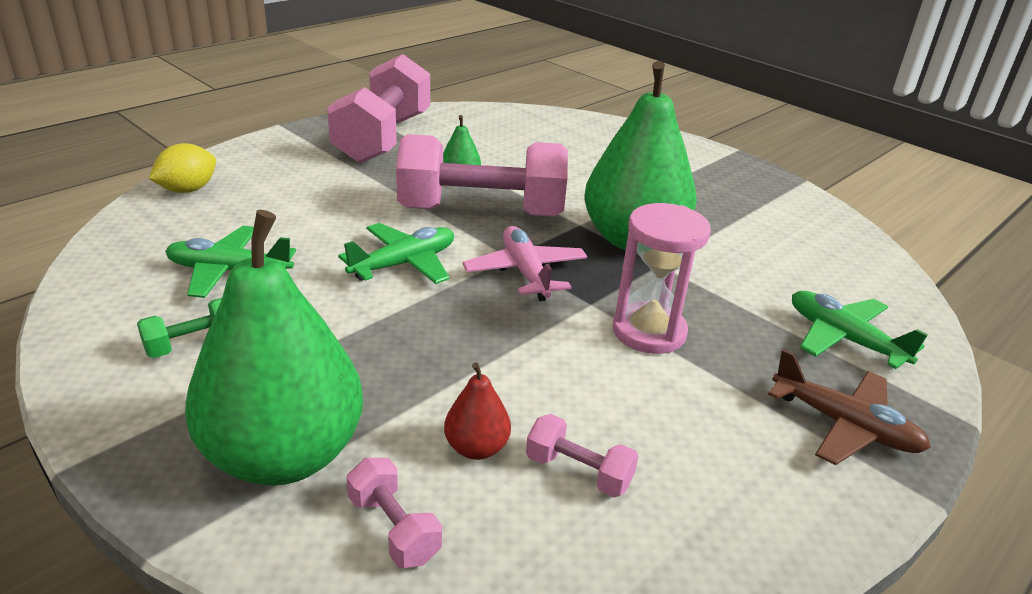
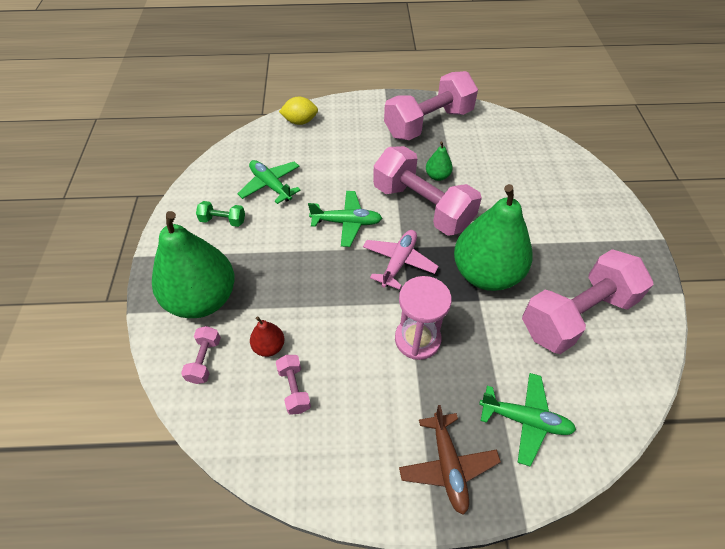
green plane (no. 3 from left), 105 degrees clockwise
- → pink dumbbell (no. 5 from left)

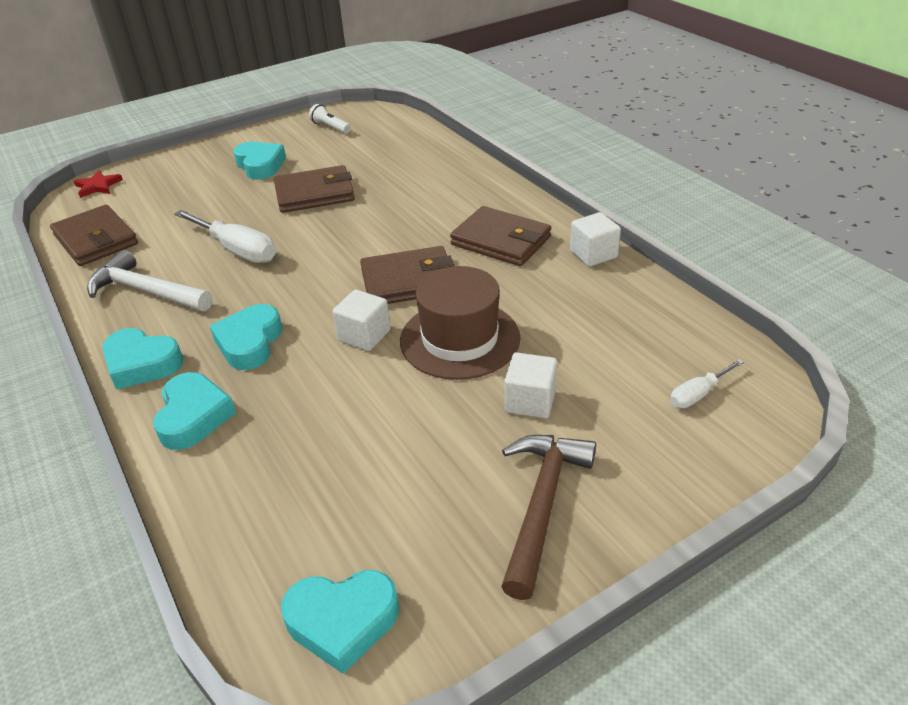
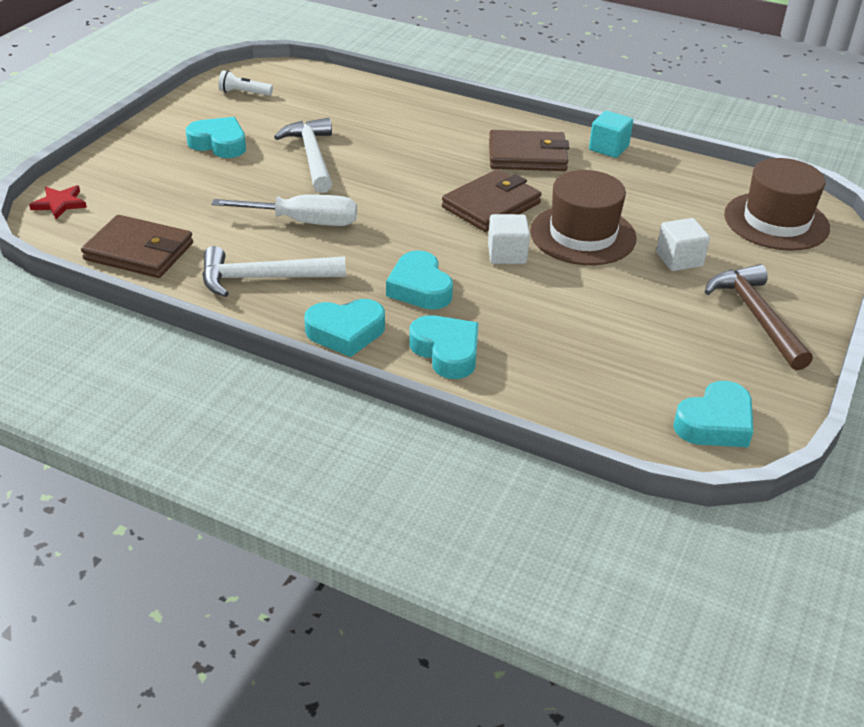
brown wallet (no. 2 from left) → white hammer (no. 2 from left)
white cube (no. 3 from left) → turquoise cube
white screwdriver (no. 2 from left) → brown hat (no. 2 from left)

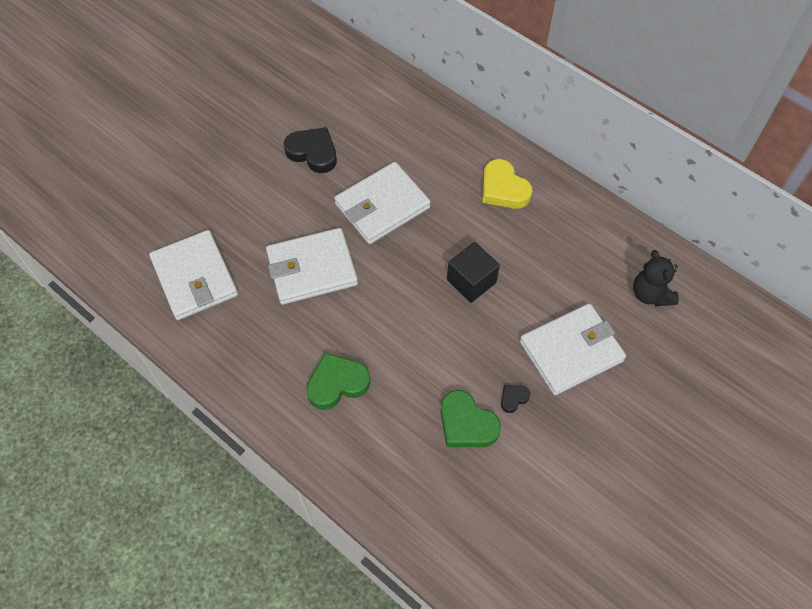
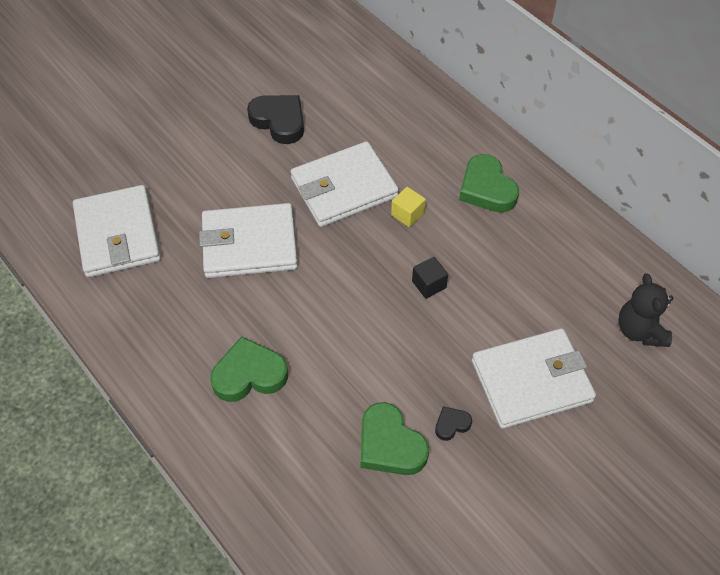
yellow heart → green heart (no. 3 from left)
black cube, x0.60
- → yellow cube

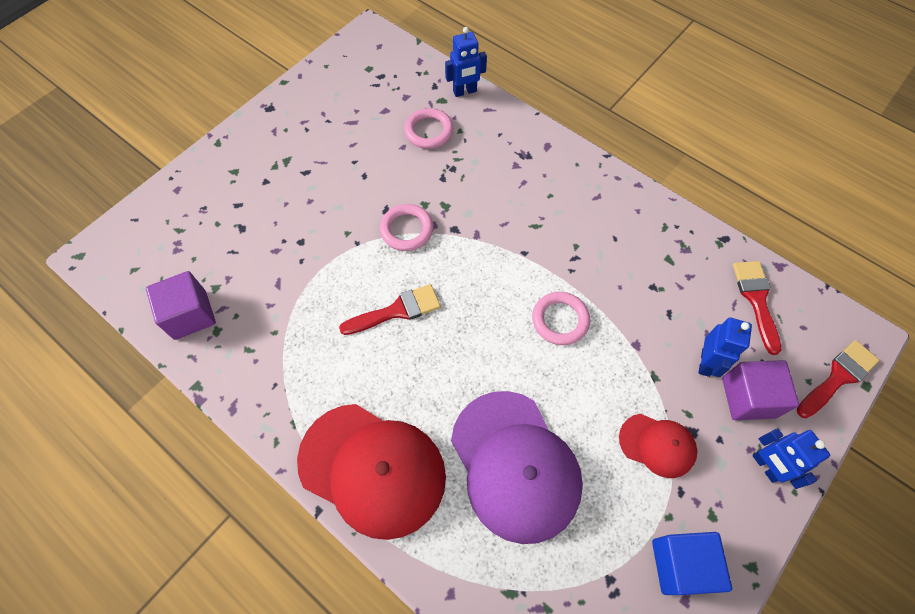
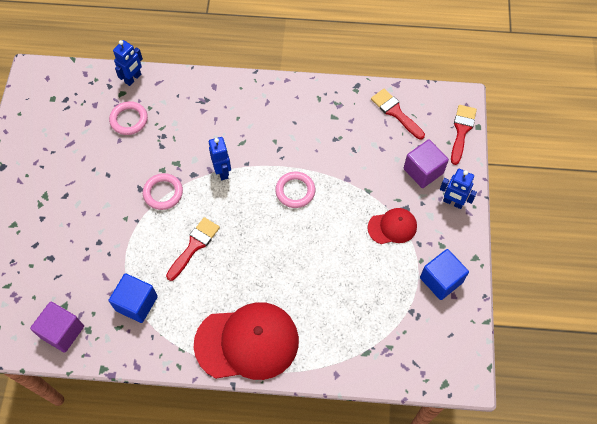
blue robot (no. 2 from left), shifted
purple cap → -
- → blue cube (no. 1 from left)

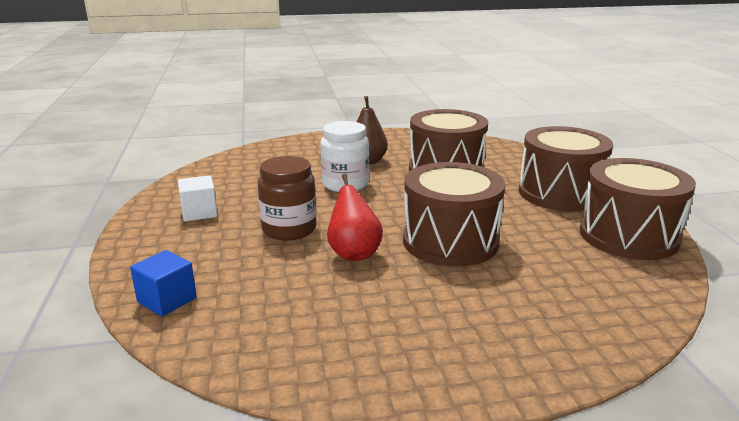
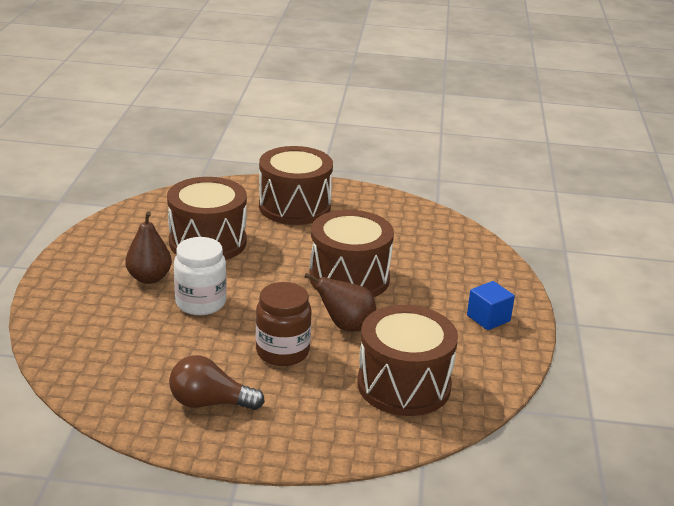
brown drum (no. 4 from left), shifted
red pear → brown pear (no. 2 from left)
white cube → brown light bulb
blue cube, shifted

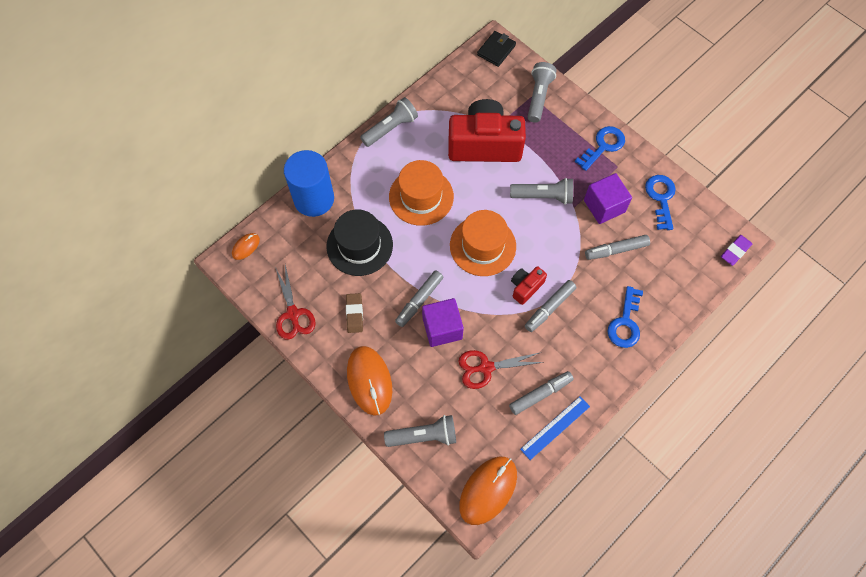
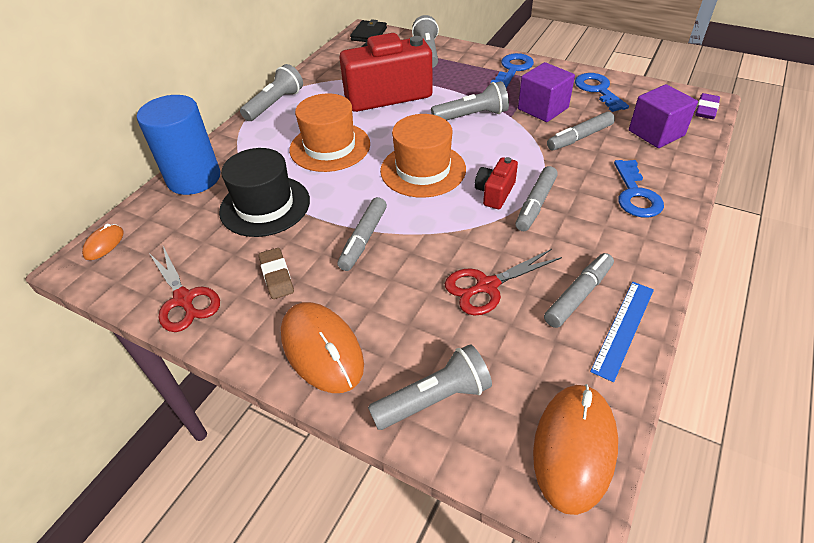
purple cube (no. 1 from left in the first image) → purple cube (no. 2 from left), shifted

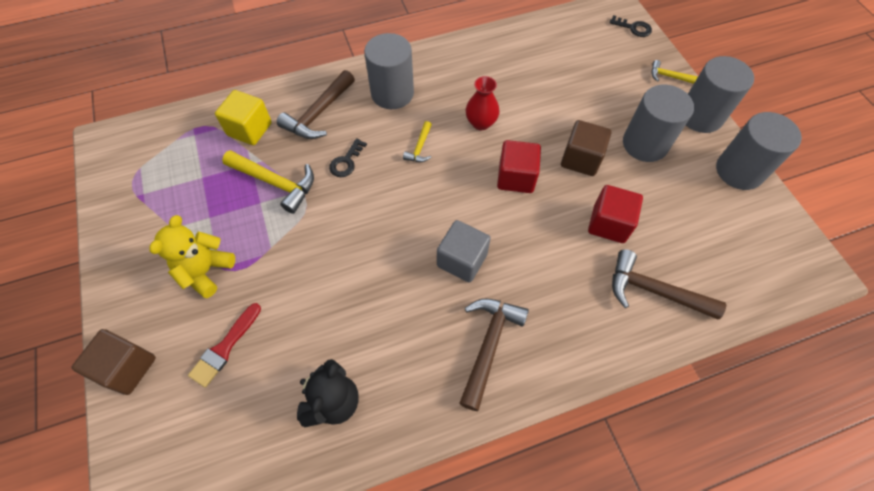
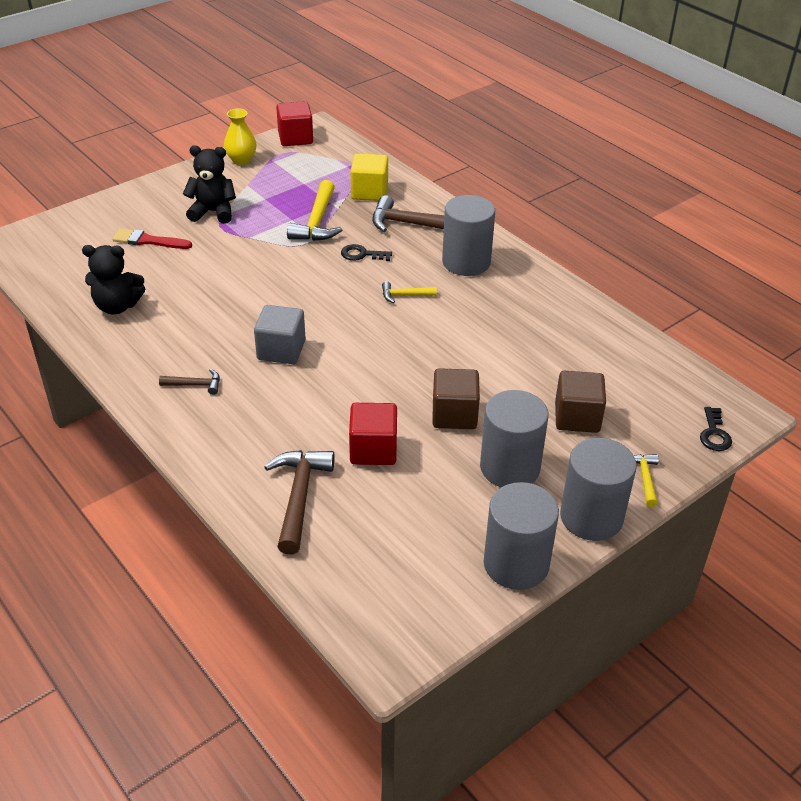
red vase → -
red cube (no. 1 from left), shifted
yellow teddy bear → black teddy bear (no. 2 from left)
brown hammer (no. 2 from left in the first image) → brown hammer (no. 1 from left), x0.53
brown cube (no. 1 from left in the first image) → brown cube (no. 2 from left), shifted
- → yellow vase

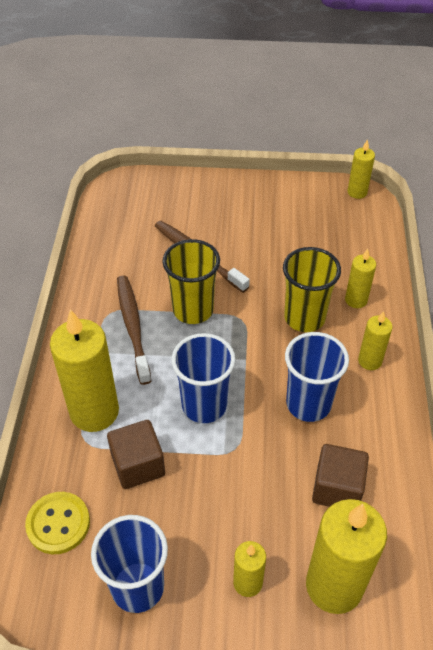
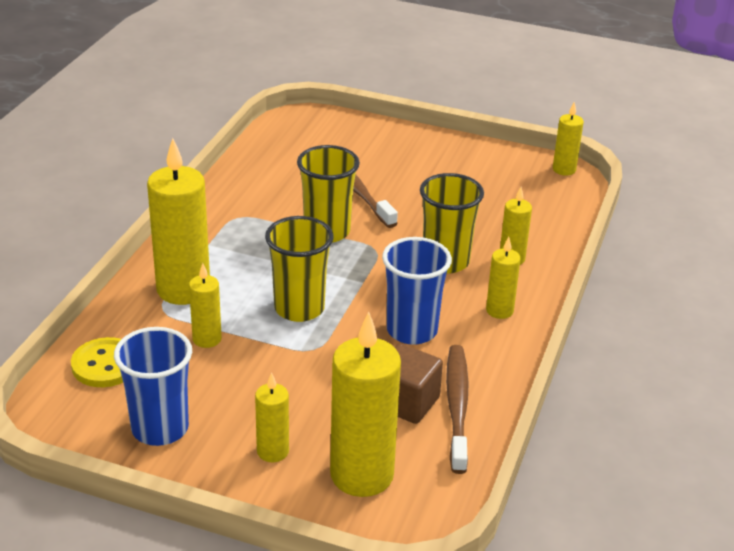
brown toothbrush (no. 1 from left in the first image) → brown toothbrush (no. 2 from left), shifted
blue cup (no. 2 from left) → yellow cup (no. 1 from left)
brown cube (no. 1 from left) → yellow candle (no. 2 from left)

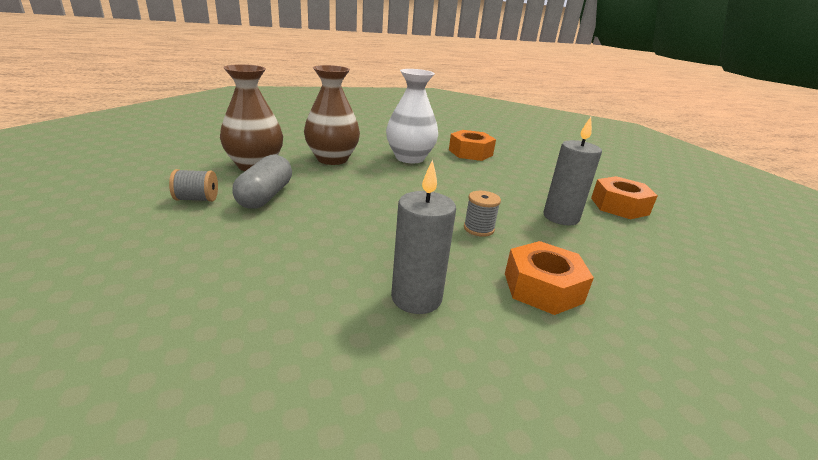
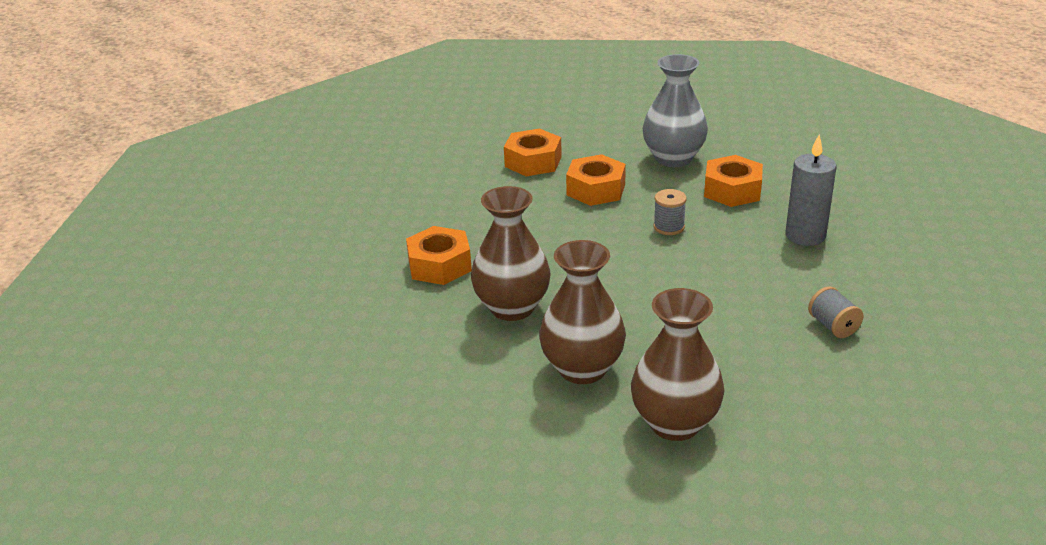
white vase → brown vase (no. 1 from left)
grey candle (no. 2 from left) → orange nut (no. 3 from left)
grey capsule → -
grey spool (no. 1 from left in the first image) → grey spool (no. 2 from left), shifted
- → grey vase

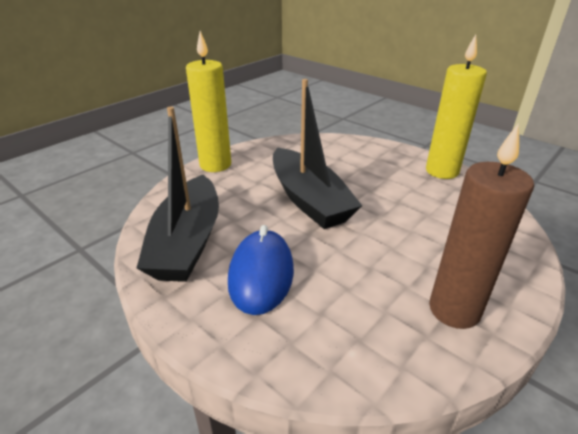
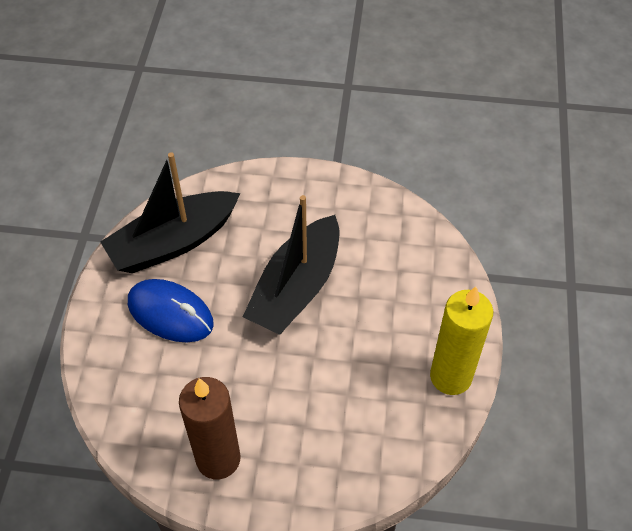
yellow candle (no. 1 from left) → -
blue mouse, 60 degrees clockwise

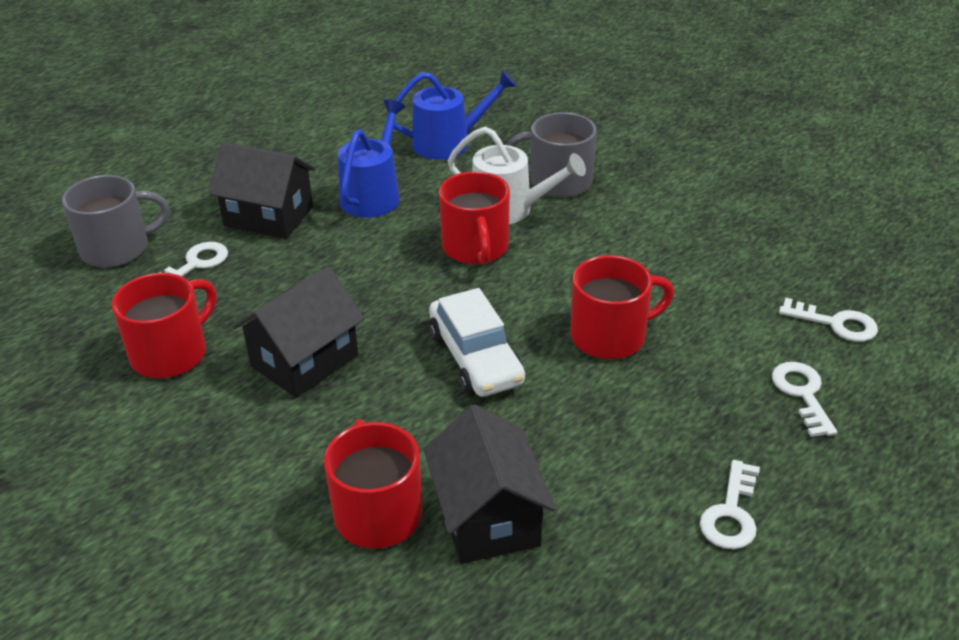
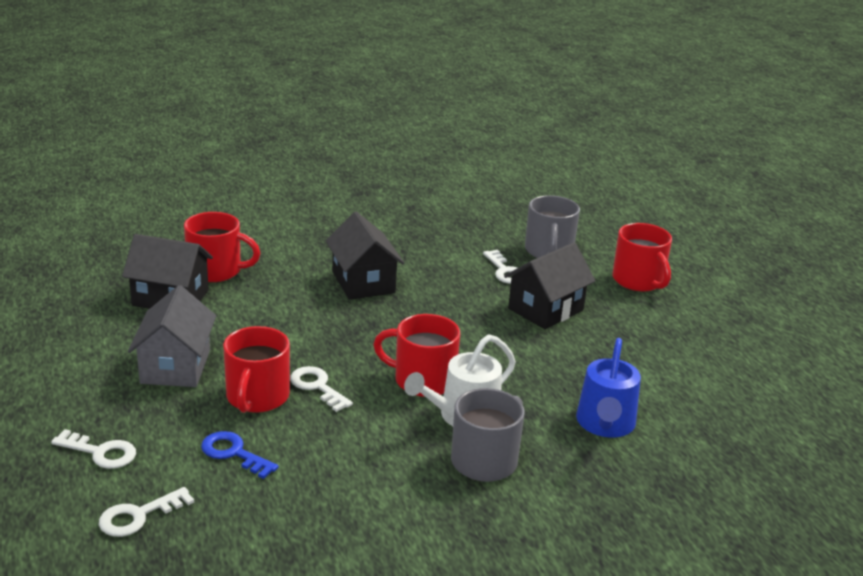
blue watering can (no. 1 from left) → -
red mug (no. 1 from left in the first image) → red mug (no. 4 from left), shifted
white car → -
white key (no. 2 from left in the first image) → white key (no. 3 from left), shifted
- → grey house
- → blue key

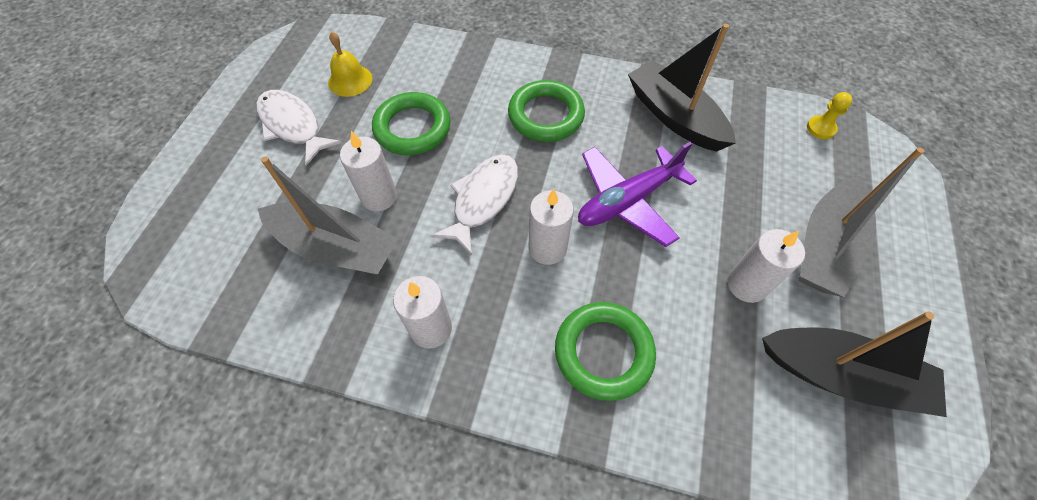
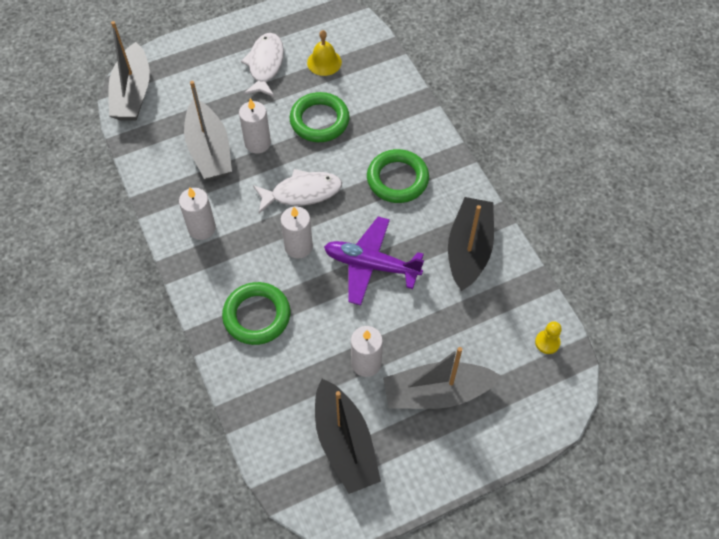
- → grey boat (no. 1 from left)

